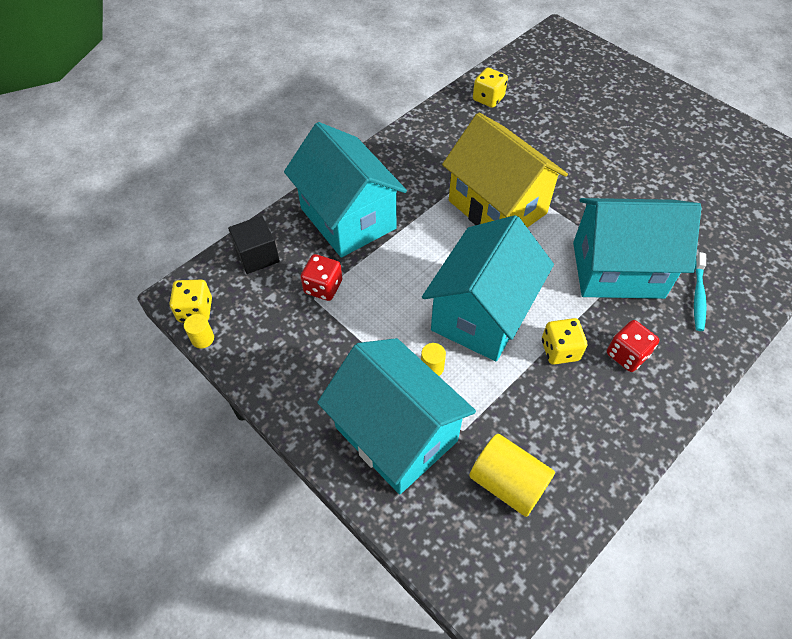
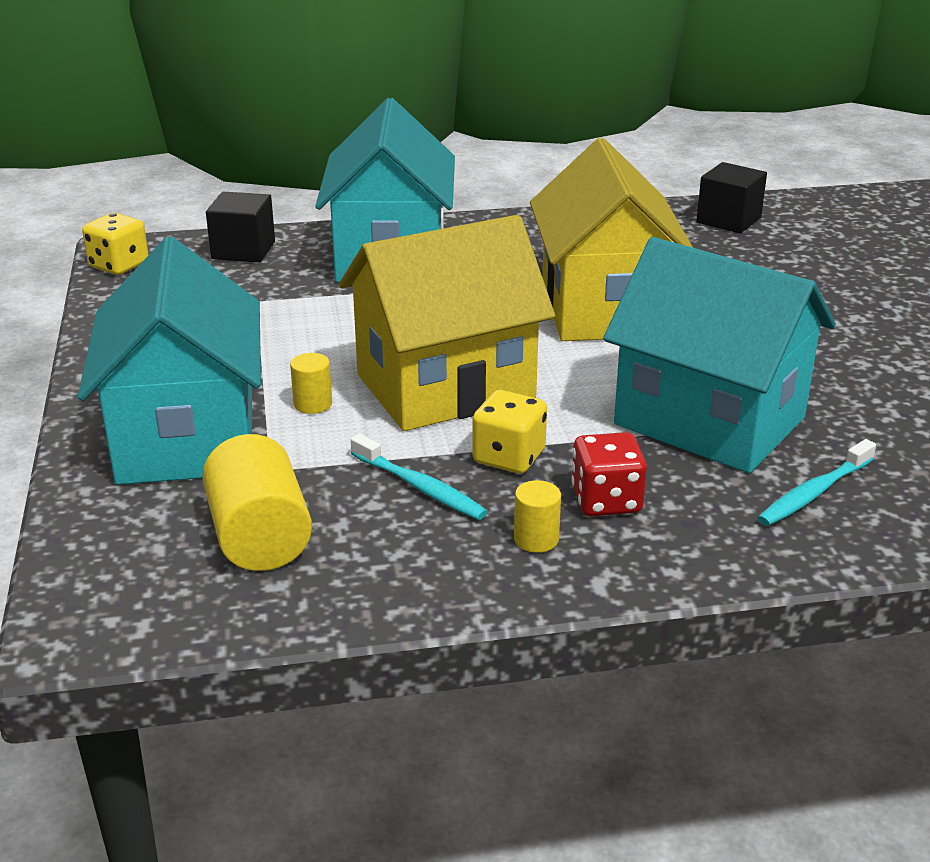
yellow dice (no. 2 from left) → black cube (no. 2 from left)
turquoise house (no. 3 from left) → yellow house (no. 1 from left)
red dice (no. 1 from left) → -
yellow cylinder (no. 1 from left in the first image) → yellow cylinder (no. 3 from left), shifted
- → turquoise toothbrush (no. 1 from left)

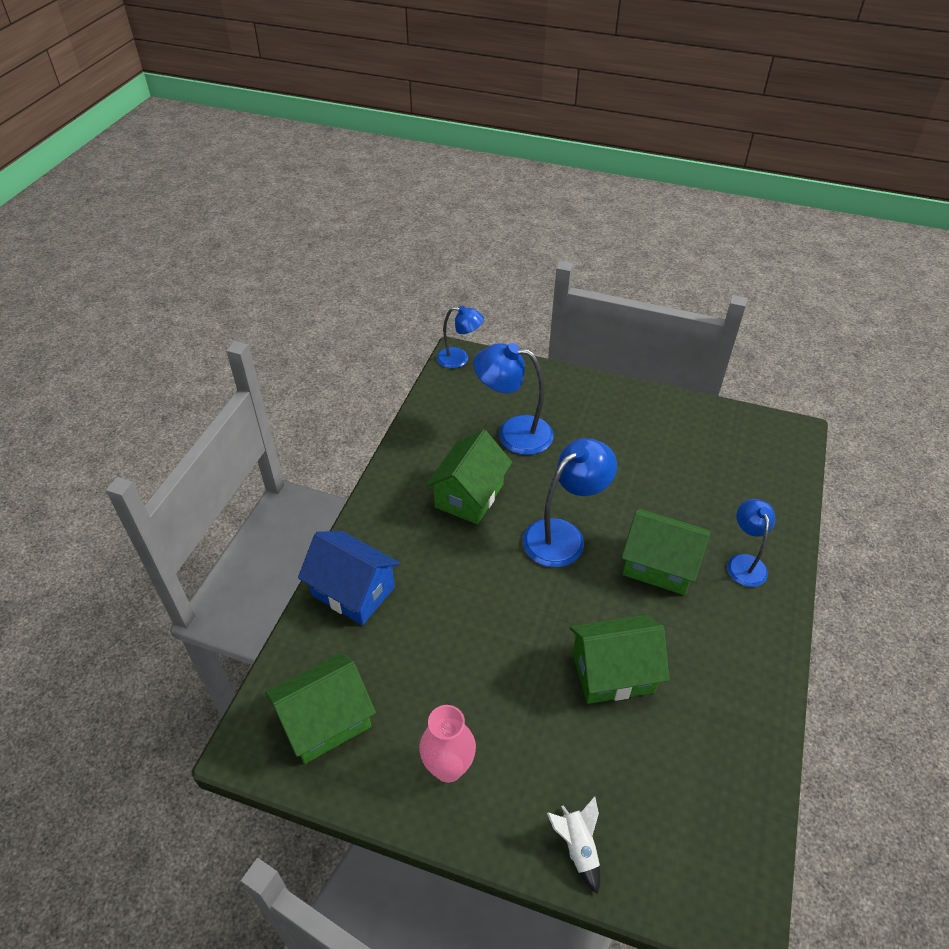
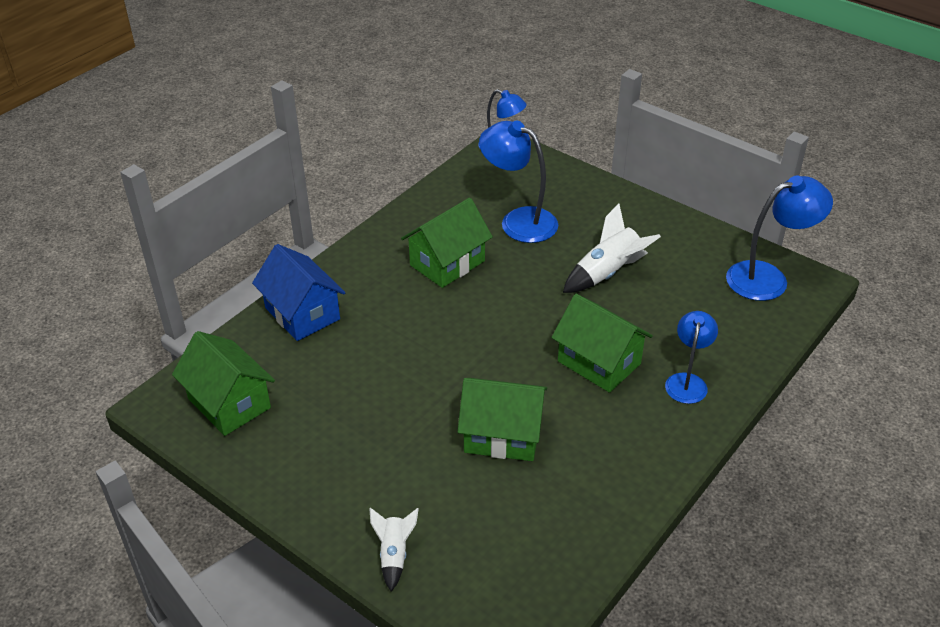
blue lamp (no. 3 from left in the first image) → blue lamp (no. 4 from left), shifted
green house (no. 1 from left), 60 degrees clockwise
pink vase → -
- → white rocket (no. 2 from left)

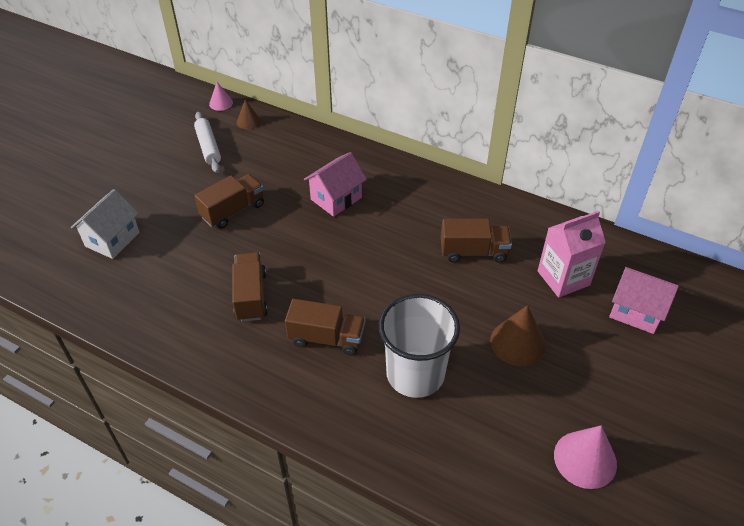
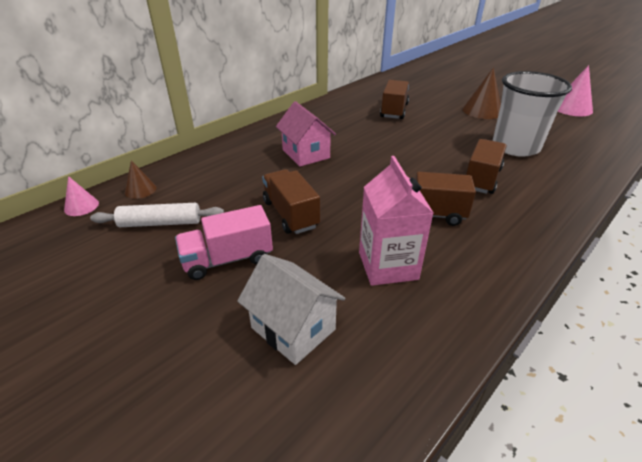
pink carton, shifted
pink house (no. 2 from left) → -
- → pink truck

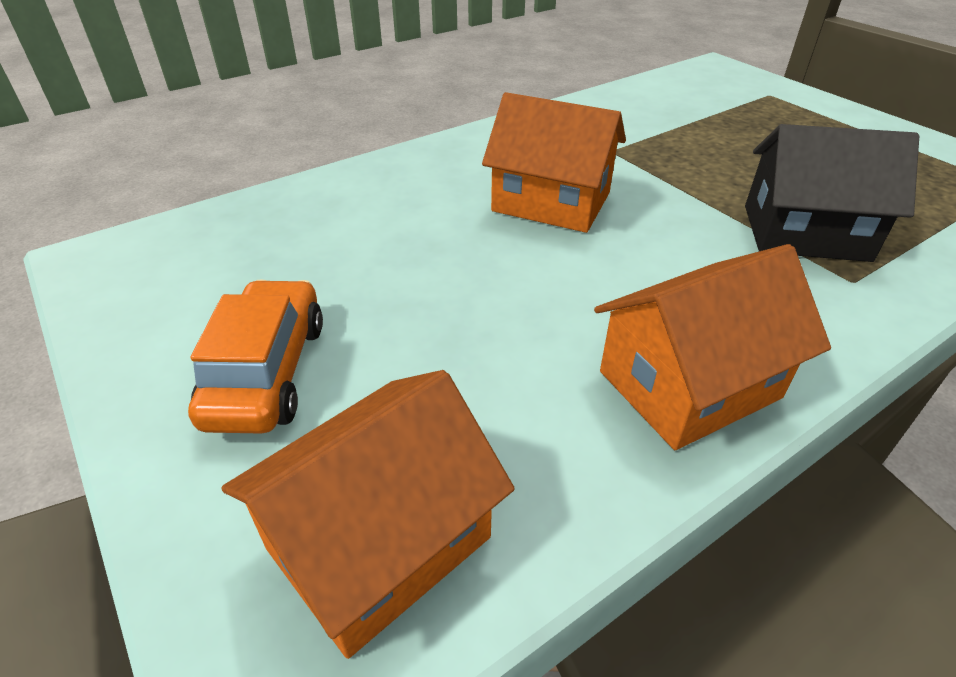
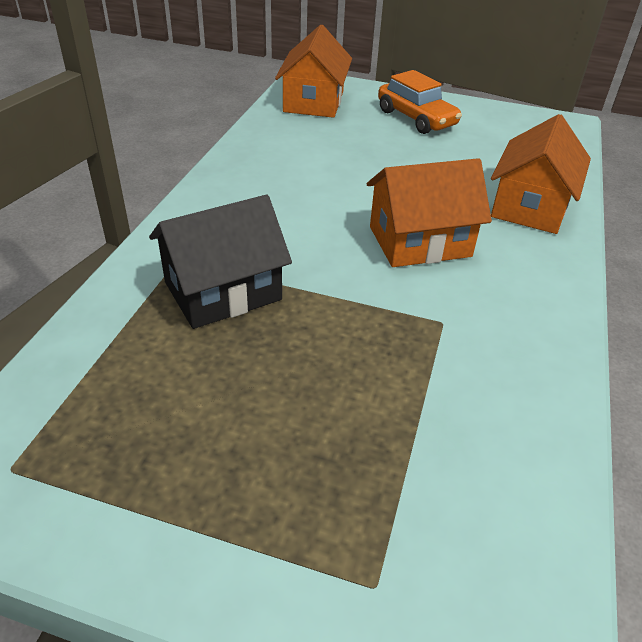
orange house (no. 3 from left), shifted

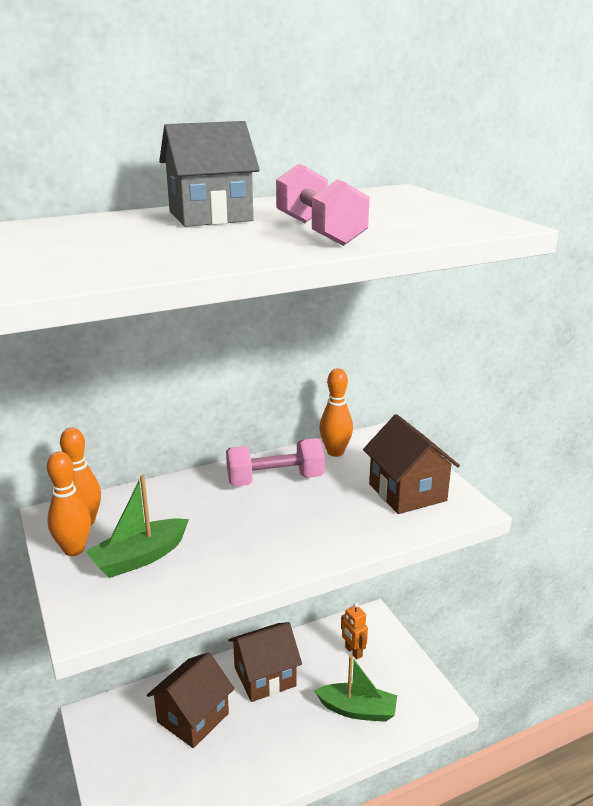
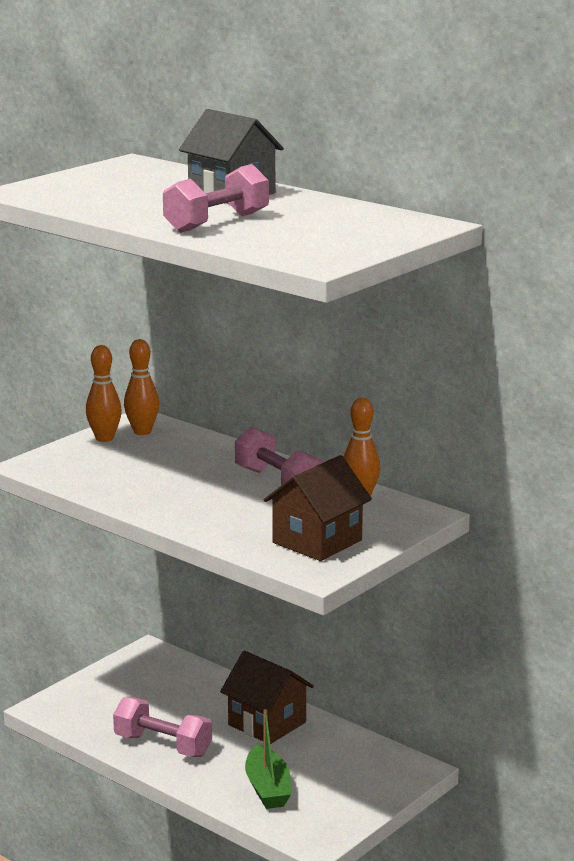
green boat (no. 1 from left) → -
orange robot → -
brown house (no. 1 from left) → -
- → pink dumbbell (no. 1 from left)

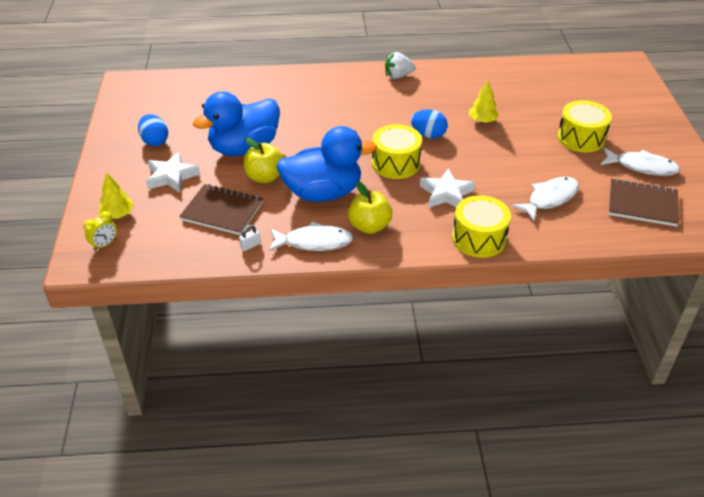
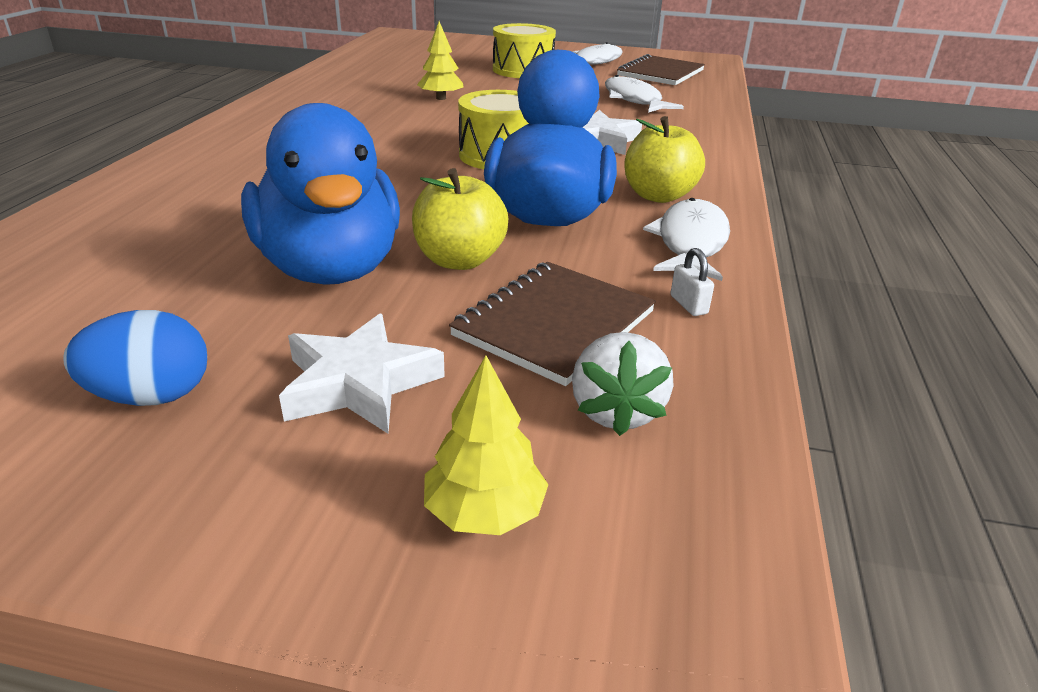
white strawberry, shifted
blue egg (no. 2 from left) → -
yellow drum (no. 2 from left) → -
yellow clock → -

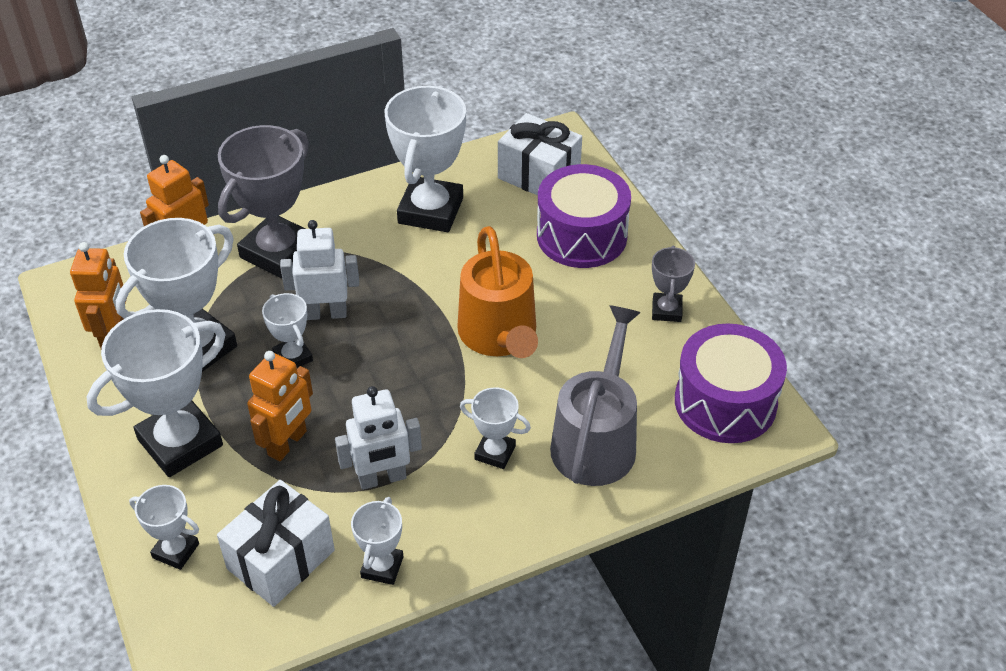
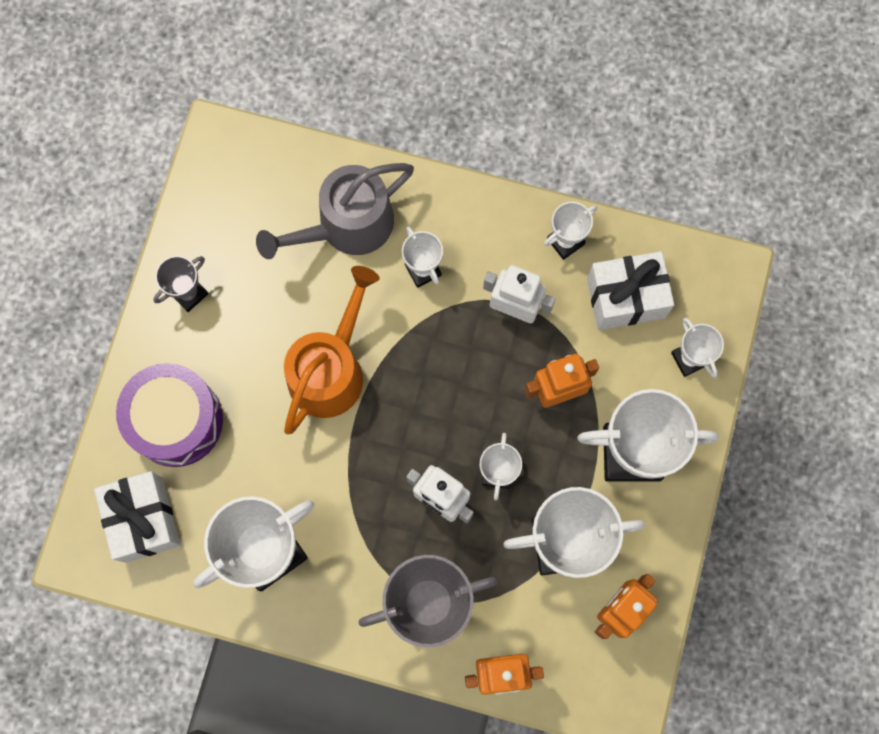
purple drum (no. 2 from left) → -

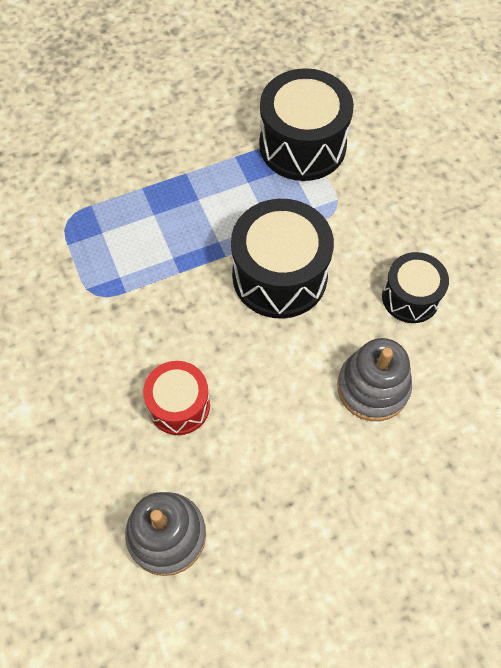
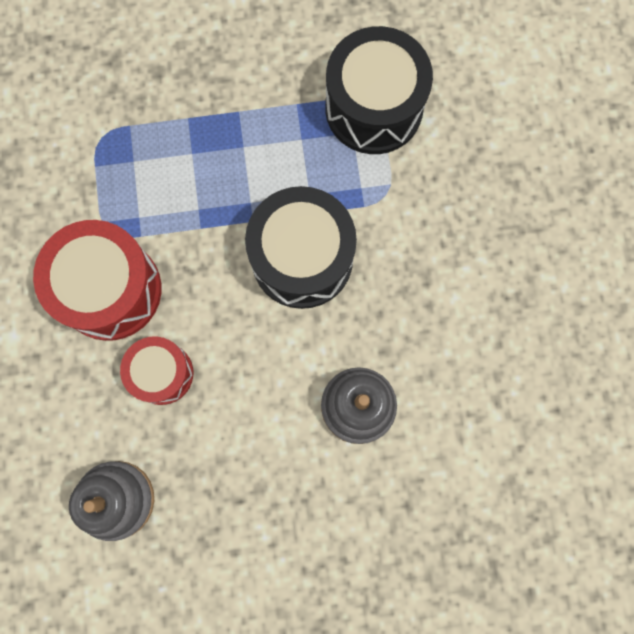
black drum (no. 3 from left) → -
- → red drum (no. 1 from left)

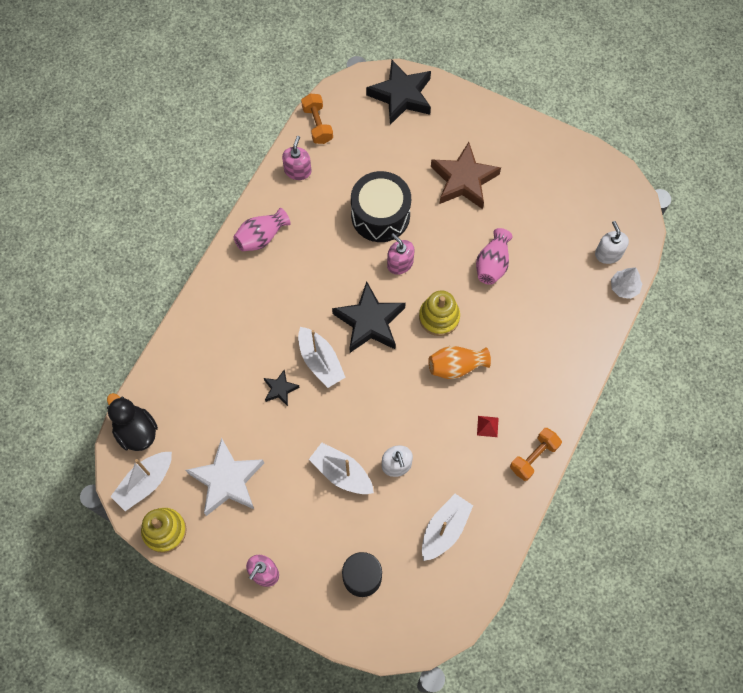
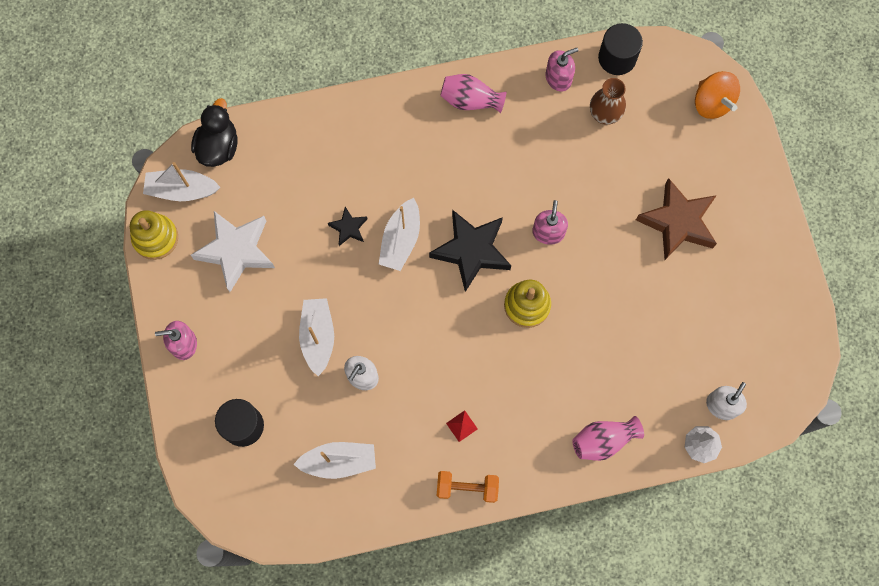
black star (no. 3 from left) → orange spinning top
orange dumbbell (no. 1 from left) → black cylinder (no. 2 from left)
black drum → -
pink vase (no. 2 from left), shifted
orange vase → -
- → brown vase

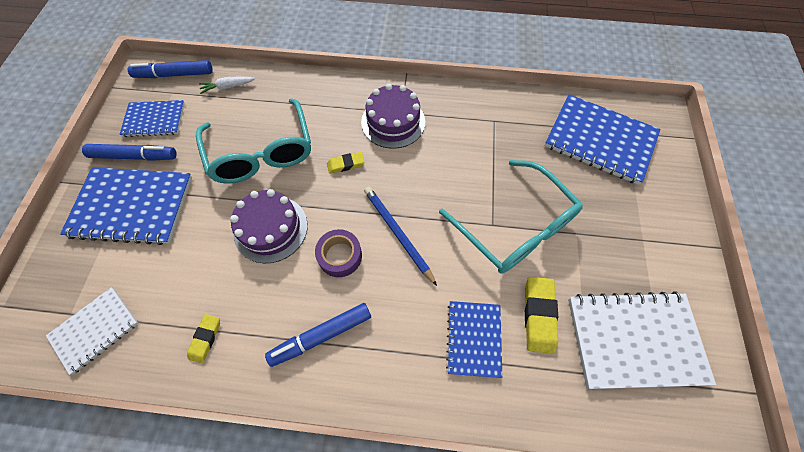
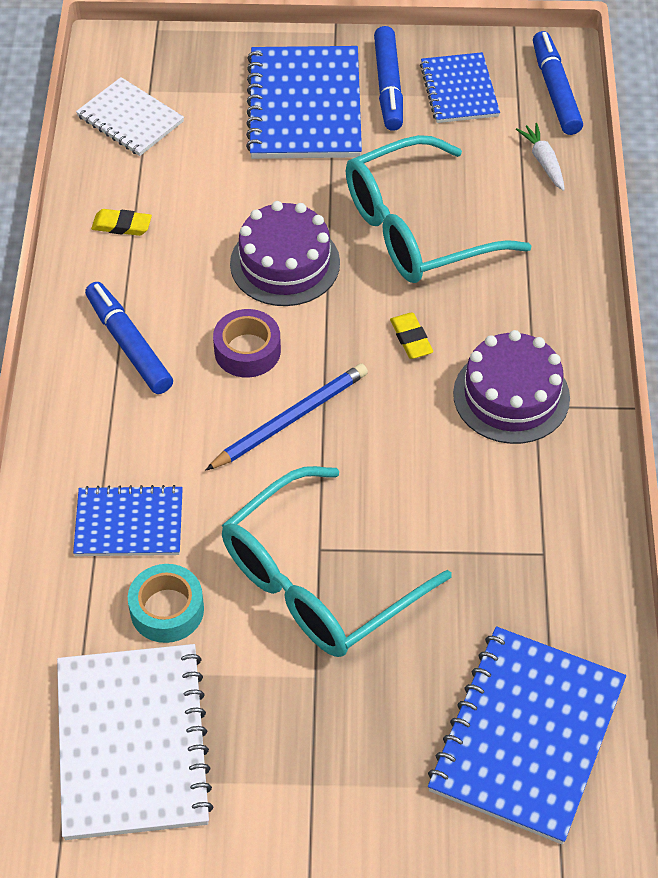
yellow eraser (no. 3 from left) → turquoise tape

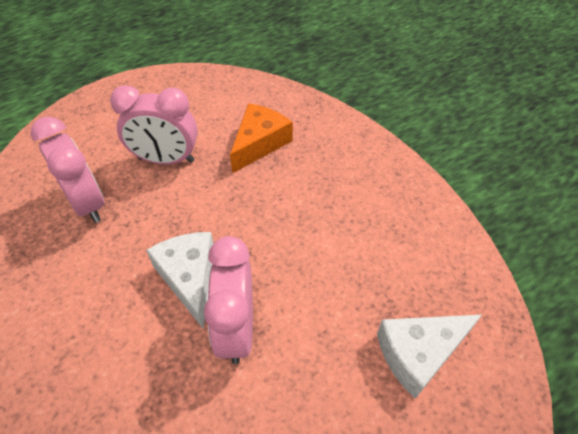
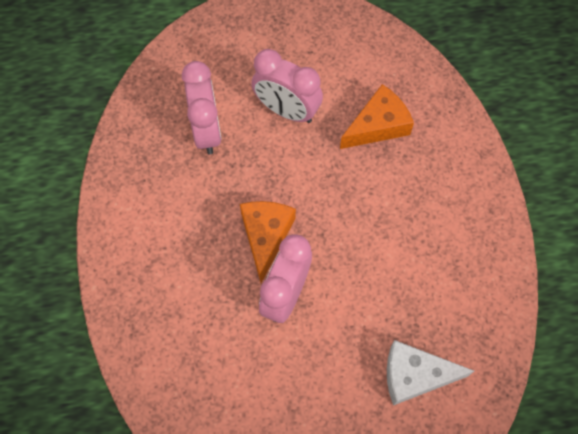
white cheese (no. 1 from left) → orange cheese (no. 1 from left)

